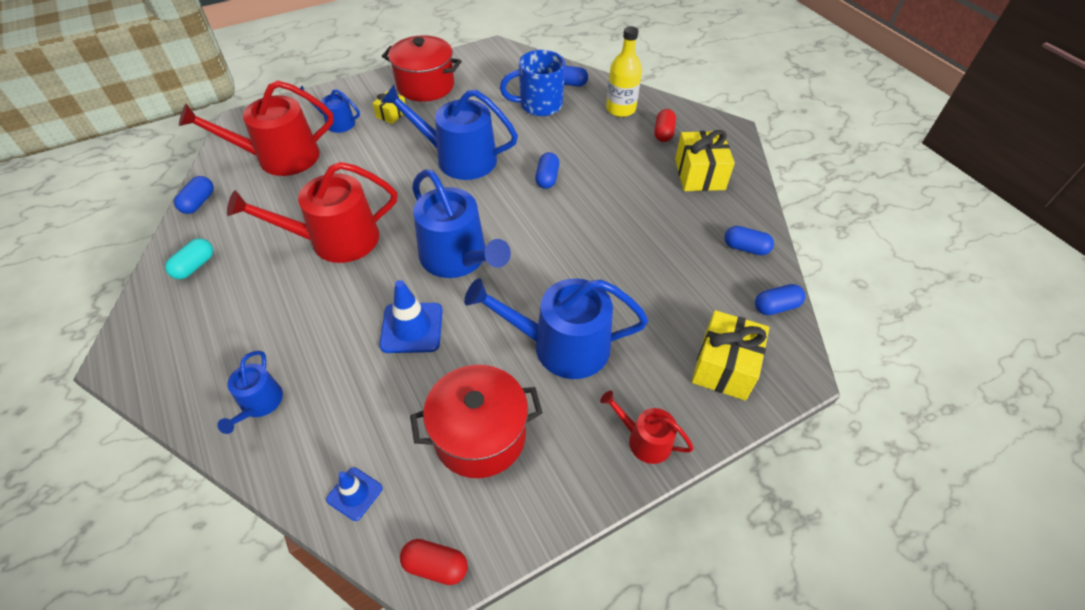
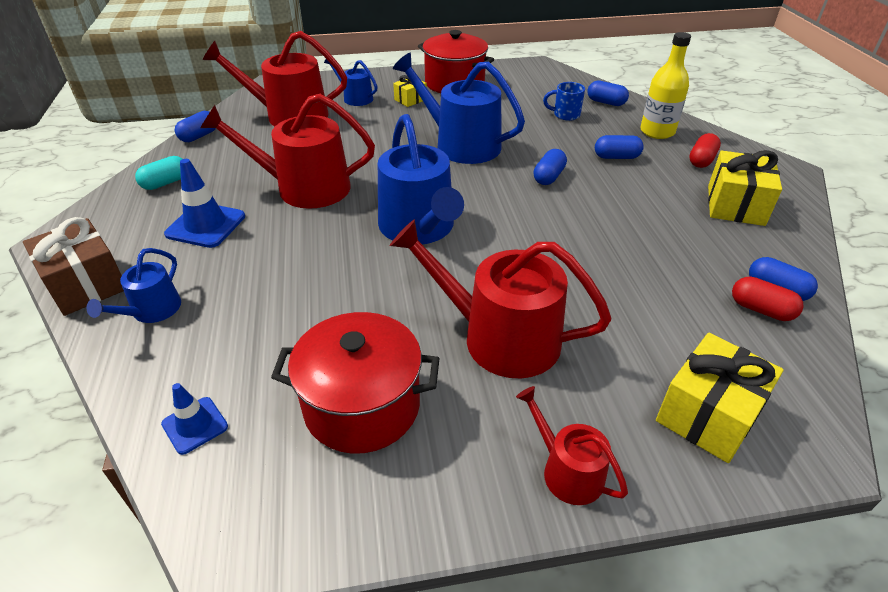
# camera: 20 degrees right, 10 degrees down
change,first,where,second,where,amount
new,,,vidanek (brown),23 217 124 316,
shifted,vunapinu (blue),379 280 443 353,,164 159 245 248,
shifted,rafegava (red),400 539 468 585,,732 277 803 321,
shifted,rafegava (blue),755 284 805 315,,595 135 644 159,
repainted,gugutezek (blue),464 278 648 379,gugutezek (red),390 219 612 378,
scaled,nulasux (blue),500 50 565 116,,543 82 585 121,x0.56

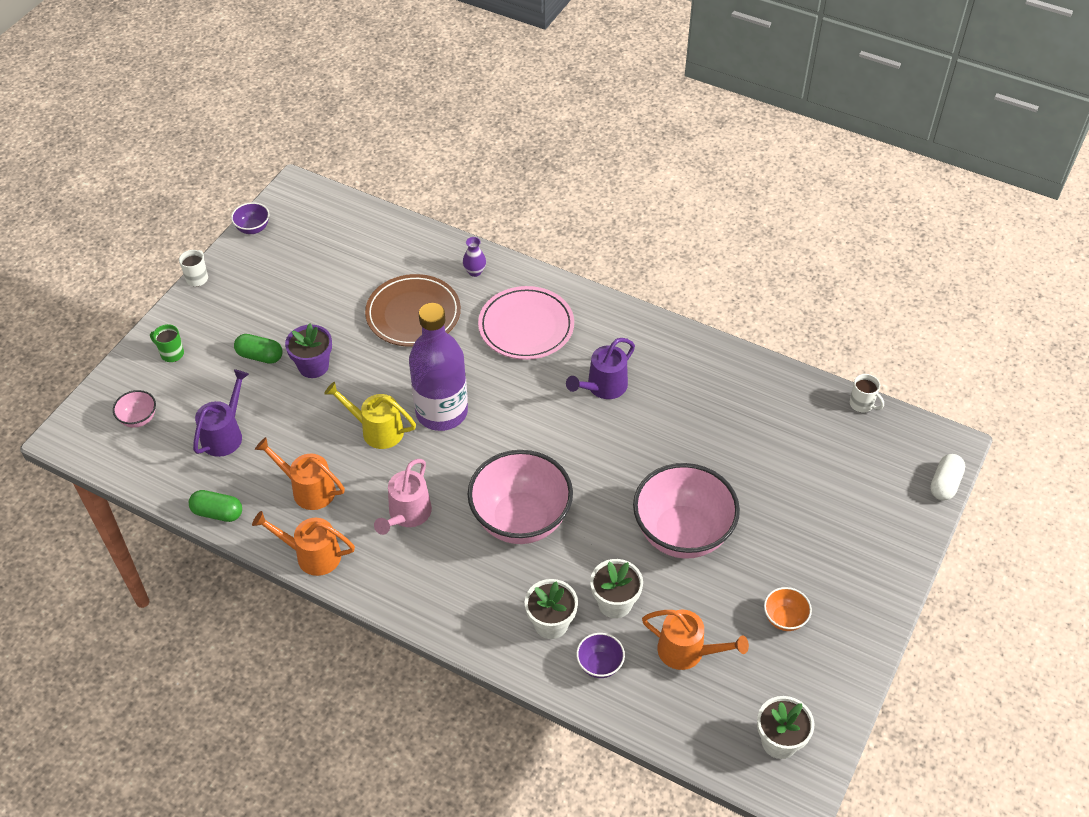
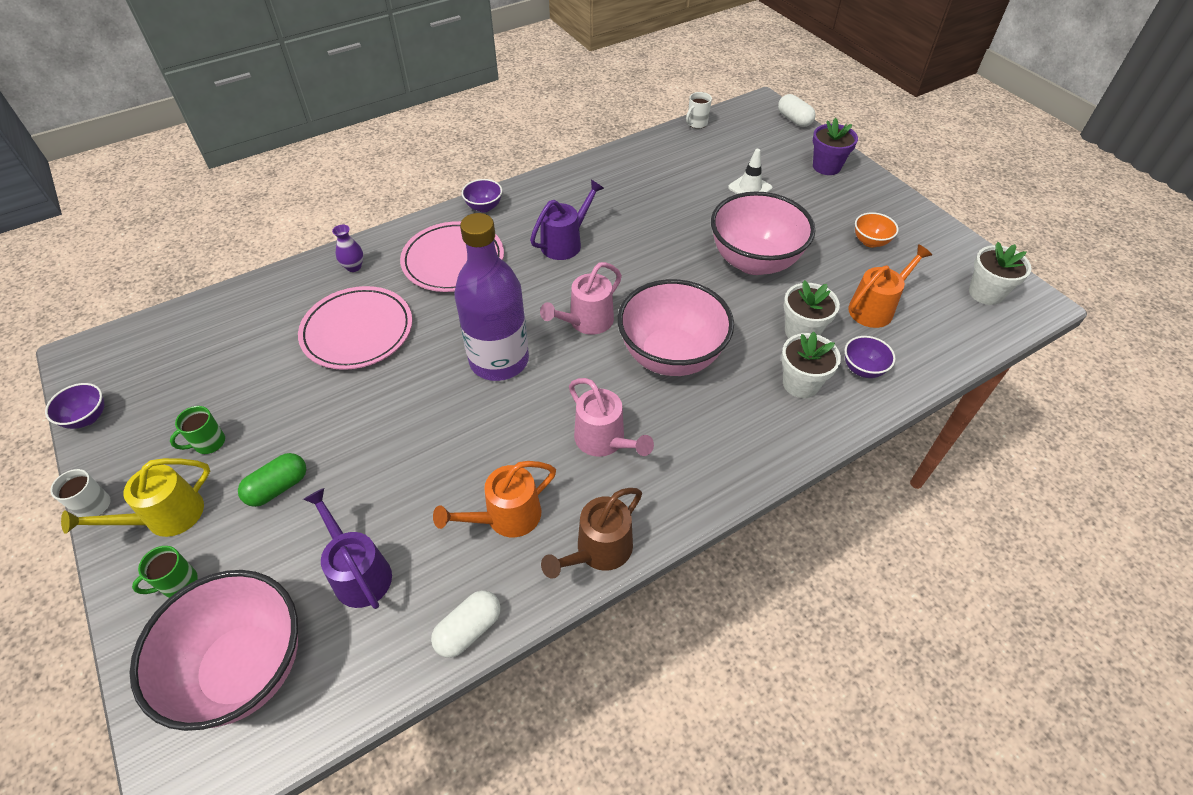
# camera: 60 degrees left, 0 degrees up
change,first,where,second,where,amount
new,,,nulasux (green),170 406 225 454,
new,,,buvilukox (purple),461 179 502 212,
new,,,gugutezek (pink),540 262 622 335,
new,,,vunapinu (white),728 149 772 194,
shifted,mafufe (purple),285 323 332 378,,813 117 858 175,
shifted,gugutezek (yellow),324 382 416 449,,61 458 210 537,
repainted,rafegava (green),189 490 242 522,rafegava (white),431 590 501 658,
repainted,gugutezek (orange),252 511 355 576,gugutezek (brown),541 488 642 578,
repainted,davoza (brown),365 274 461 347,davoza (pink),298 286 412 370,
rotated,gugutezek (purple),566 338 635 399,,530 180 604 260,120 degrees counterclockwise
rotated,nulasux (white),850 374 884 413,,686 92 712 129,150 degrees clockwise
scaled,buvilukox (pink),113 390 156 428,,130 570 298 731,x2.30

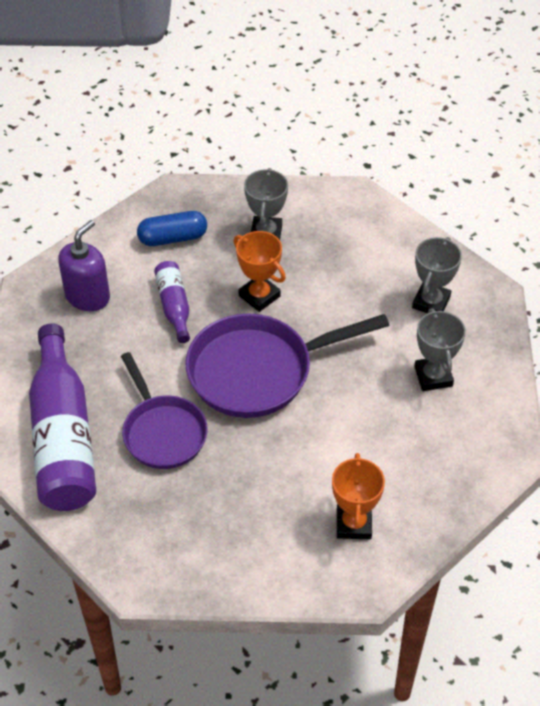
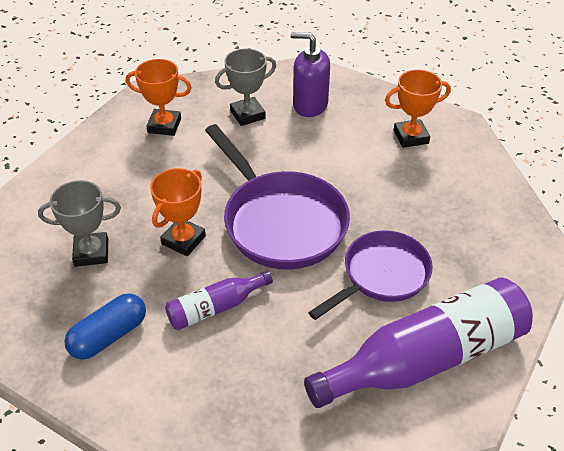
# camera: 105 degrees left, 5 degrees down
change,first,where,second,where,amount
shifted,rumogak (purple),58 220 110 311,,291 32 330 117,
repainted,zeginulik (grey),412 237 462 313,zeginulik (orange),126 59 192 136,
rotated,rafegava (blue),137 211 207 246,,64 293 146 360,75 degrees clockwise

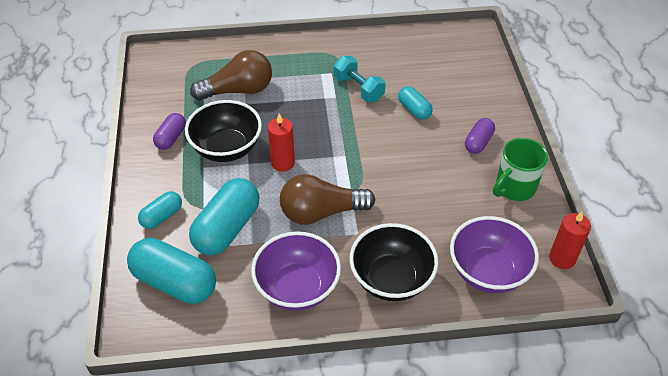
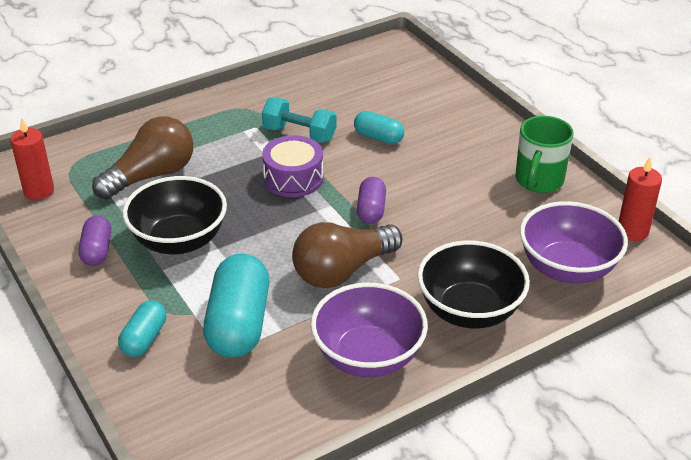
# camera: 25 degrees left, 10 degrees down
change,first,where,second,where,amount
gone,rafegava (turquoise),127 238 216 304,,,
new,,,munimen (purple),262 135 323 197,
shifted,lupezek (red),268 113 295 172,,10 117 54 200,
shifted,rafegava (purple),465 118 495 154,,357 177 386 224,

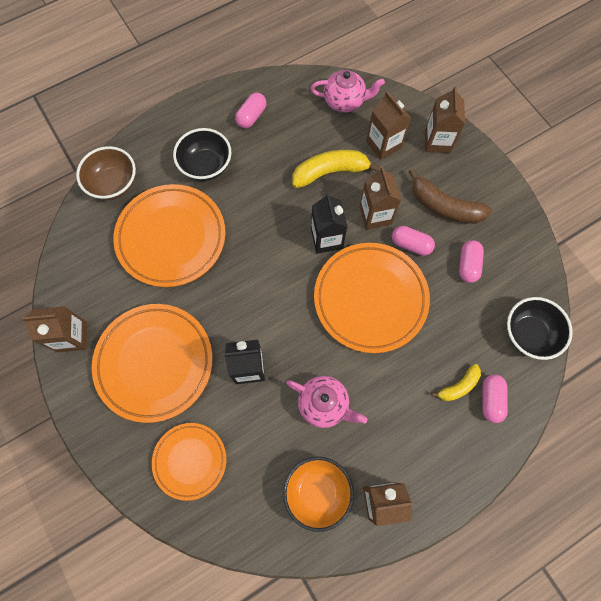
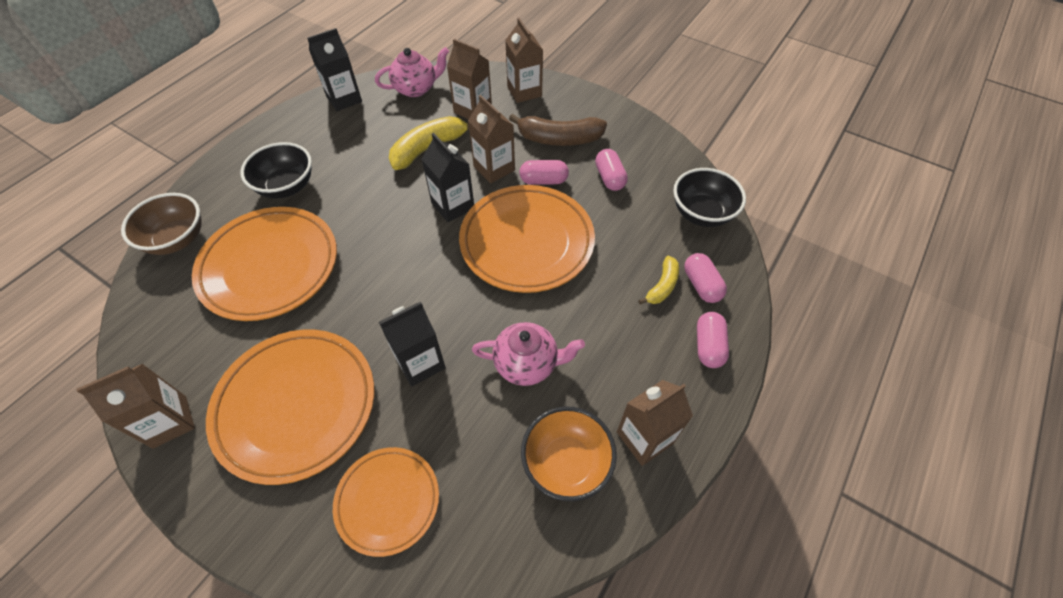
# camera: 25 degrees left, 15 degrees down
change,first,where,second,where,amount
new,,,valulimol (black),307 28 362 111,
shifted,rafegava (pink),235 93 267 128,,697 312 729 368,

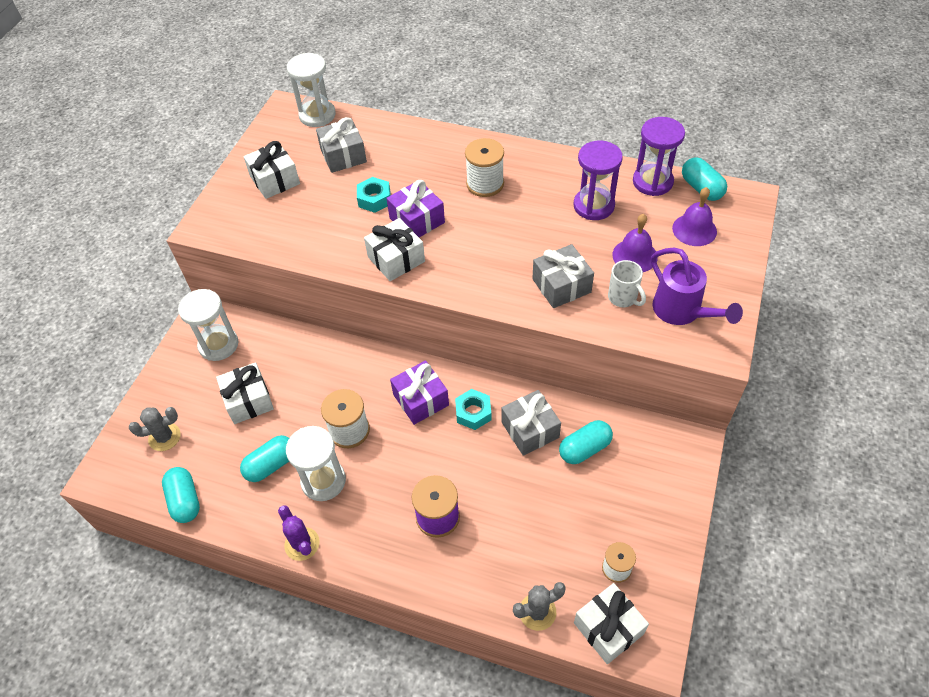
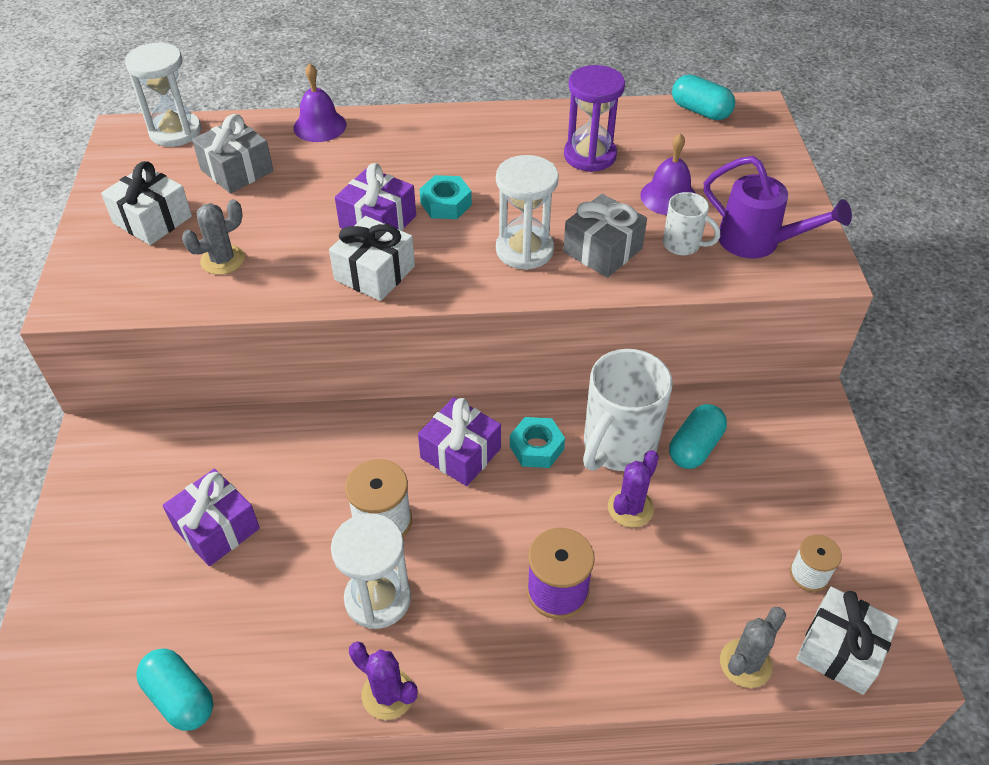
# camera: 25 degrees left, 5 degrees down
change,first,where,second,where,amount
gone,rafegava (turquoise),240 435 289 482,,,
gone,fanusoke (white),465 138 504 197,,,
gone,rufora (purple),633 117 685 196,,,
new,,,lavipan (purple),608 450 659 527,
shifted,lavipan (grey),129 407 181 451,,182 199 245 275,
shifted,rufora (white),178 289 238 361,,496 155 559 270,
shifted,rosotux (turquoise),357 177 391 213,,420 175 472 219,
shifted,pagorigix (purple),672 187 717 246,,294 63 346 142,
swapped,vidanek (grey),502 390 561 456,nulasux (white),583 349 673 471,
repainted,vidanek (white),216 362 274 424,vidanek (purple),163 469 260 566,

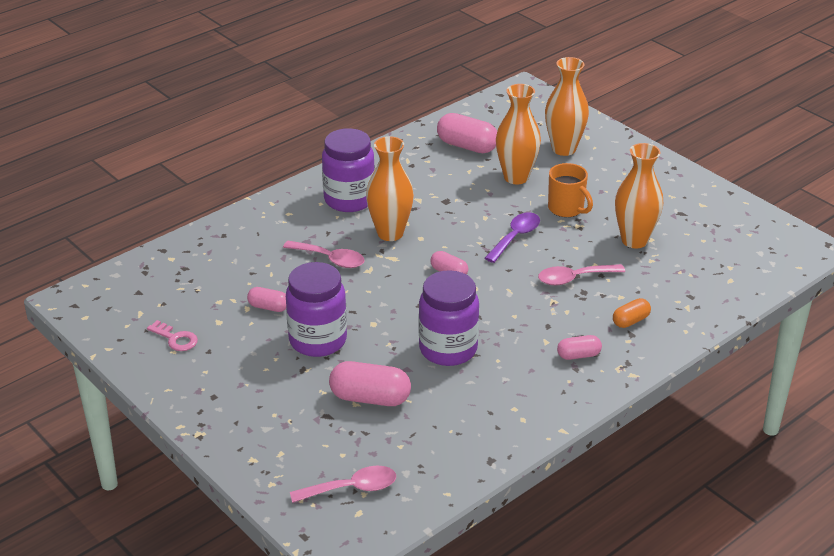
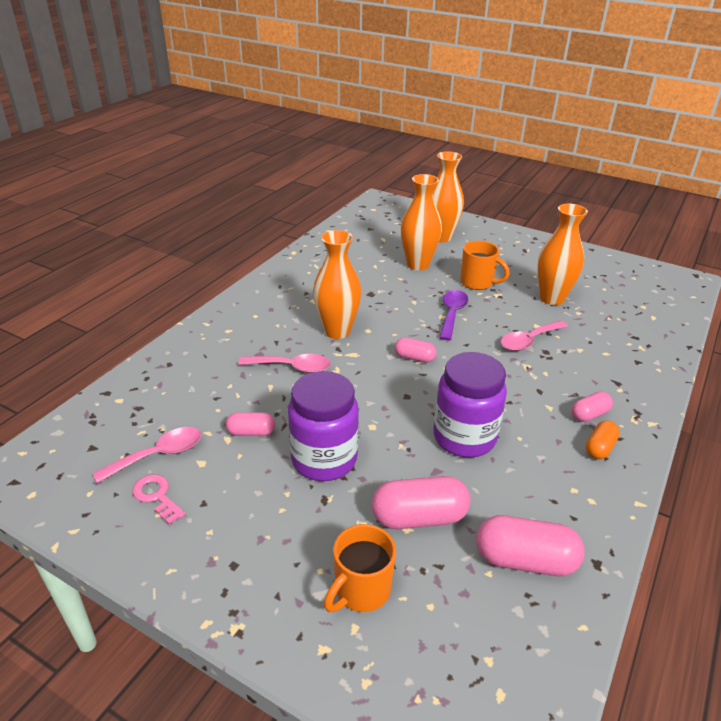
# camera: 20 degrees left, 0 degrees up
change,first,where,second,where,amount
gone,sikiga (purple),322 128 375 212,,,
new,,,nulasux (orange),324 524 396 612,
shifted,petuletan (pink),290 466 396 503,,93 427 202 483,
shifted,rafegava (pink),437 113 497 153,,476 515 585 576,
shifted,rafegava (orange),613 298 651 328,,586 421 620 459,
rotated,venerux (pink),147 320 198 351,,132 474 186 525,150 degrees counterclockwise

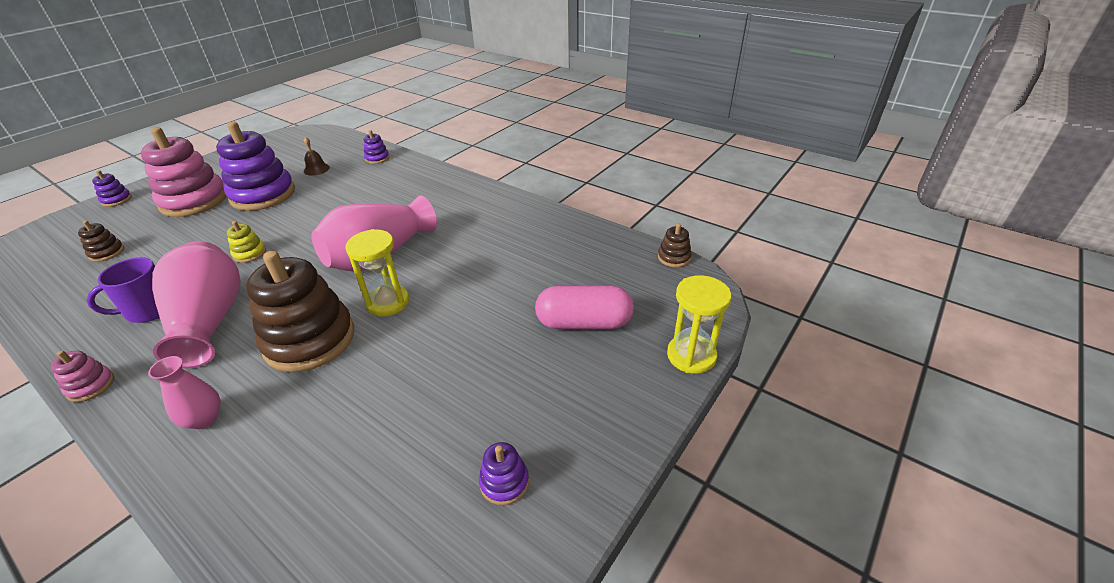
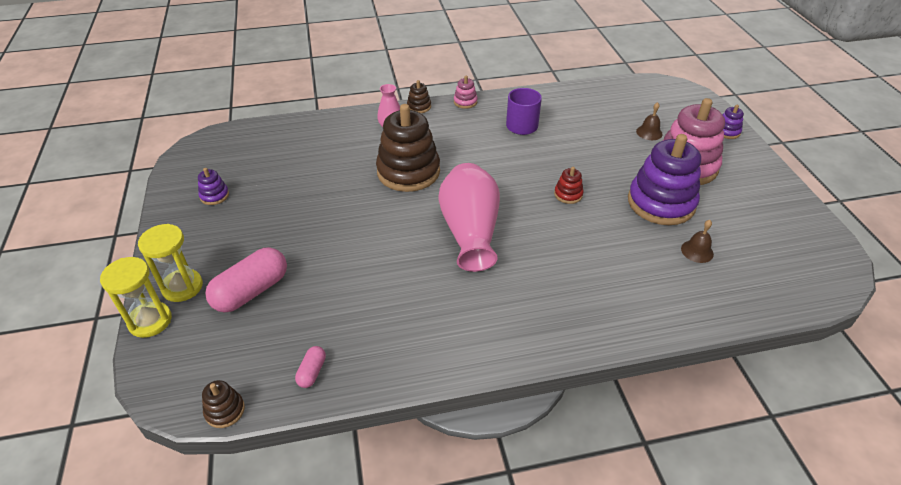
# camera: 130 degrees right, 5 degrees up
change,first,where,second,where,amount
gone,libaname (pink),152 241 241 368,,,
gone,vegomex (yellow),227 221 266 263,,,
gone,vegomex (purple),364 130 390 164,,,
new,,,rafegava (pink),295 346 326 388,
new,,,vegomex (red),554 167 583 204,
new,,,pagorigix (brown),636 102 663 140,
shifted,vegomex (brown),78 221 124 262,,407 80 431 113,
shifted,rufora (yellow),345 229 409 316,,138 224 203 302,

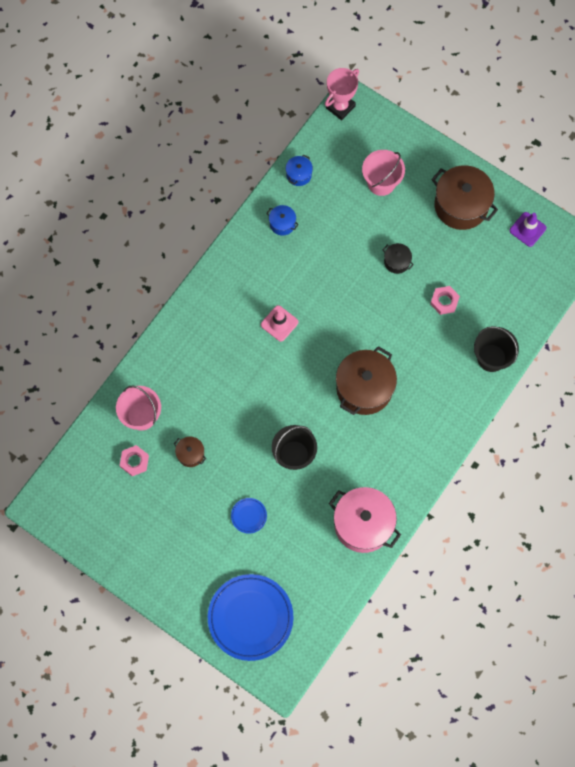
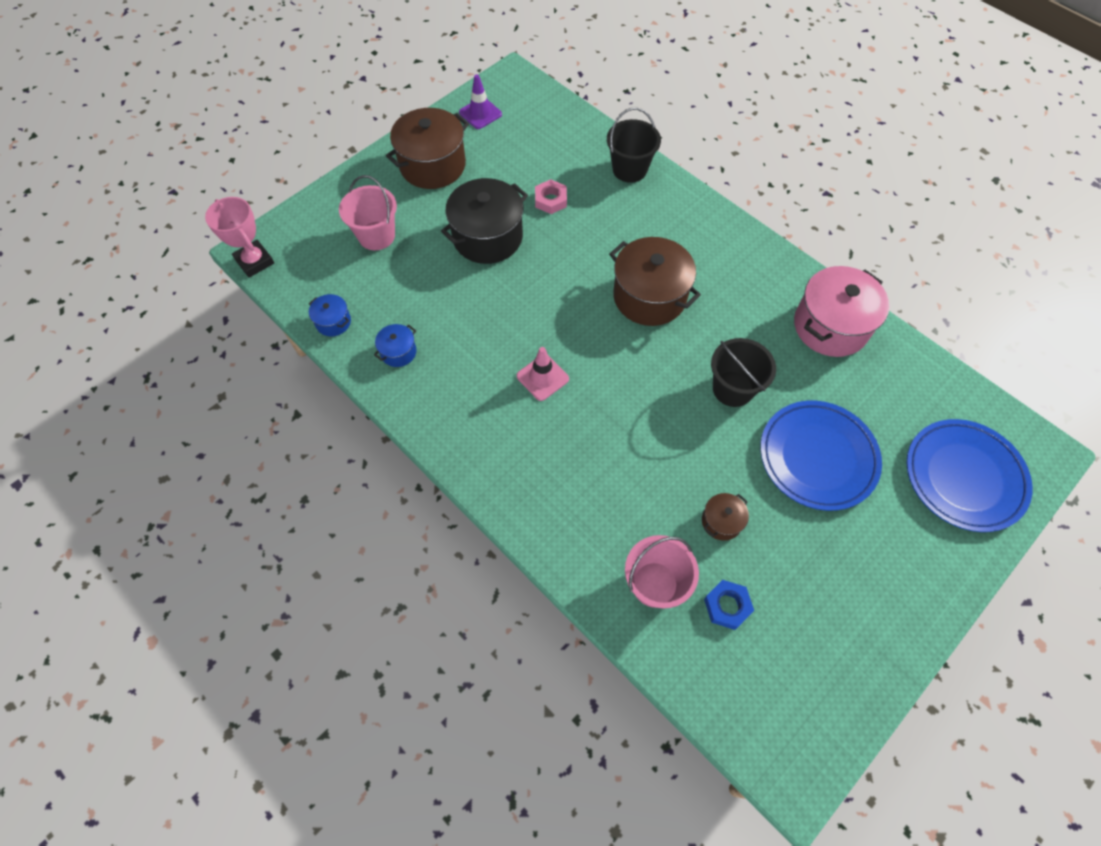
# camera: 80 degrees left, 10 degrees down
change,first,where,second,where,amount
repainted,rosotux (pink),120 445 149 476,rosotux (blue),704 580 754 630,
scaled,davoza (blue),231 498 267 534,,760 401 882 511,x2.33
scaled,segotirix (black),383 243 414 274,,441 178 528 264,x2.11

